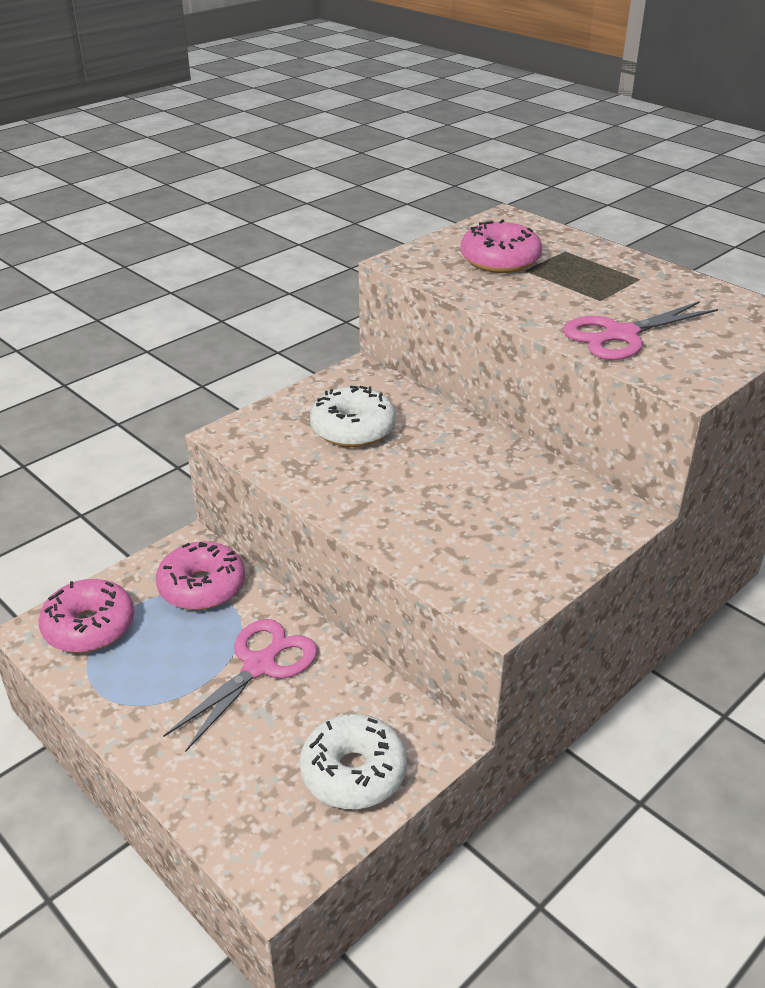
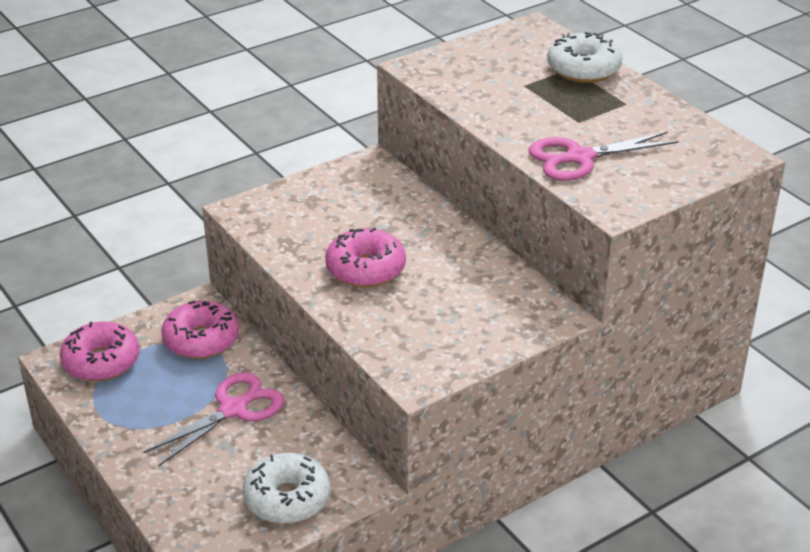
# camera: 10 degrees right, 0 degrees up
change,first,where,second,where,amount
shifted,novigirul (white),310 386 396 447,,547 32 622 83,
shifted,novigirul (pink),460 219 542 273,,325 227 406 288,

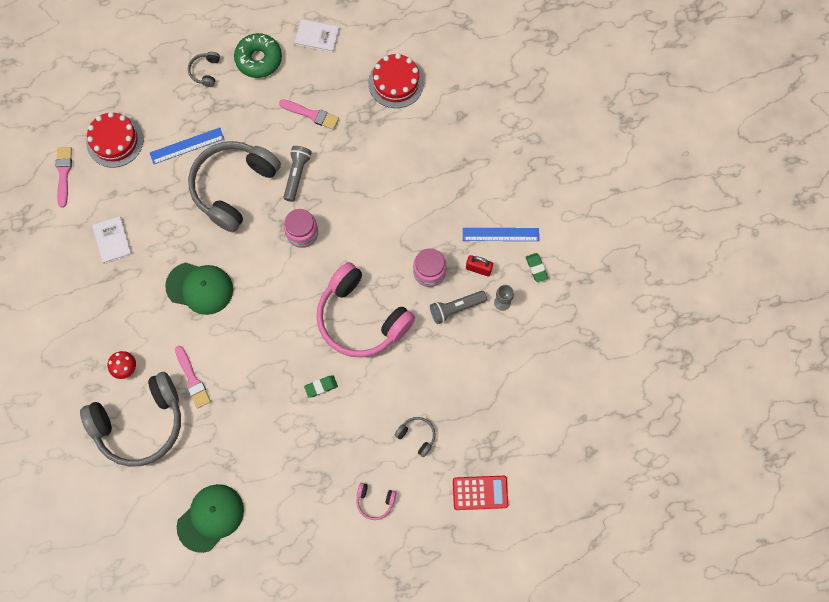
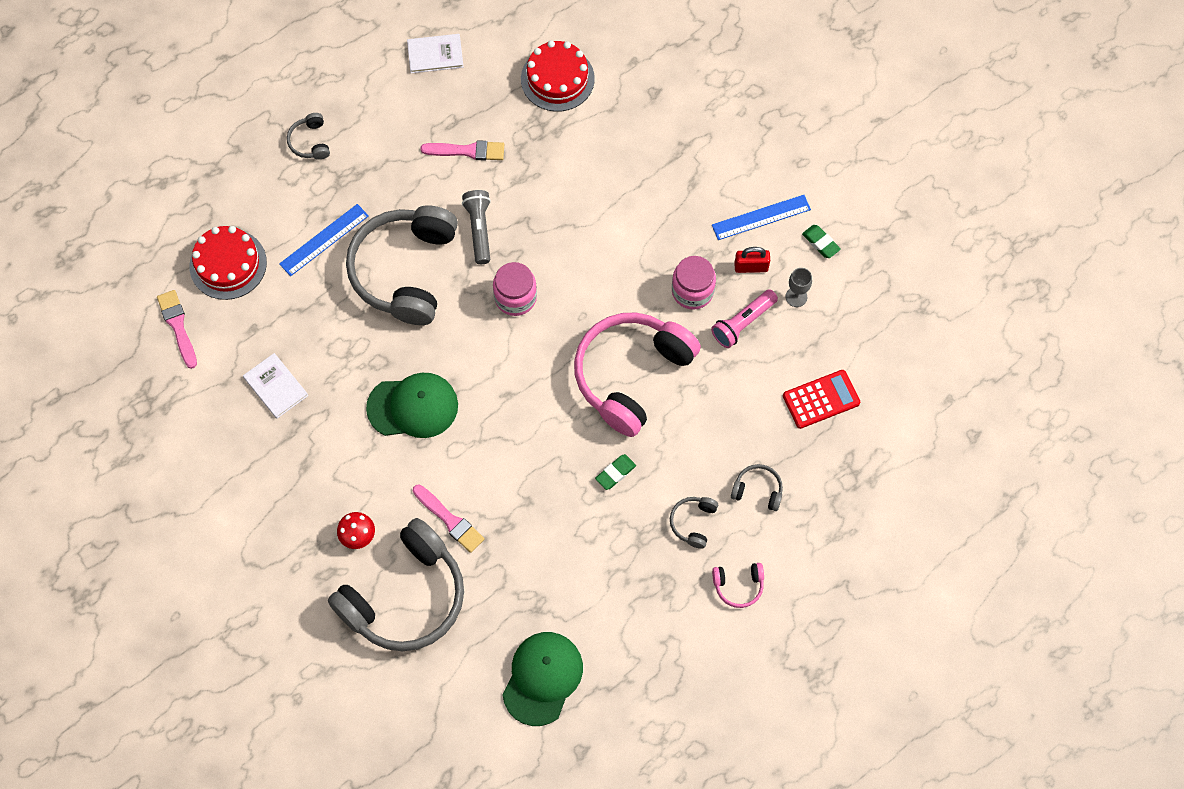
# camera: 20 degrees left, 5 degrees down
change,first,where,second,where,amount
gone,novigirul (green),234 33 282 78,,,
new,,,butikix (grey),670 497 718 549,
shifted,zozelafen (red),453 476 508 510,,783 370 860 429,
repainted,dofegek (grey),430 291 487 324,dofegek (pink),711 289 778 348,
rotated,butikix (pink),317 262 415 358,,574 313 701 437,105 degrees clockwise

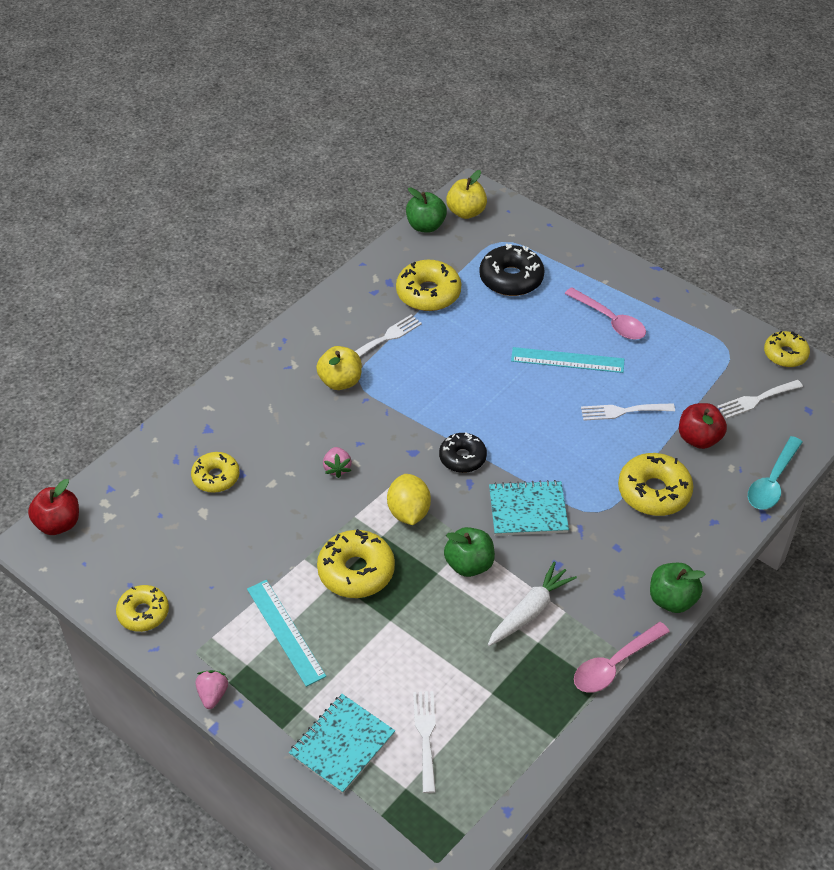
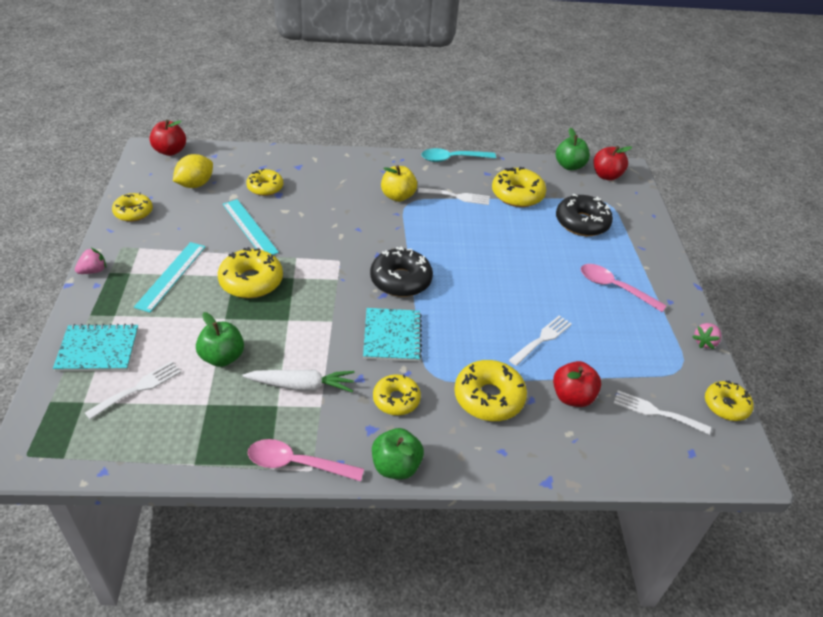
# camera: 45 degrees right, 5 degrees down
change,first,where,second,where,amount
new,,,novigirul (yellow),373 374 421 415,
shifted,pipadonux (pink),323 447 352 478,,693 323 722 349,
shifted,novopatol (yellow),387 474 431 525,,173 154 213 188,
shifted,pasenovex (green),444 527 495 577,,196 312 244 367,
shifted,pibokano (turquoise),511 347 624 373,,223 199 279 255,
shifted,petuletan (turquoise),748 436 803 510,,421 148 496 162,
repainted,pasenovex (yellow),446 170 487 219,pasenovex (red),594 146 632 181,
rotated,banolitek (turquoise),489 480 569 536,,363 308 422 362,45 degrees clockwise
rotated,petuletan (pink),565 287 646 340,,581 264 667 312,120 degrees clockwise
rotated,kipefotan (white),581 403 675 421,,509 316 572 366,90 degrees clockwise
scaled,novigirul (black),439 432 487 473,,370 246 433 297,x1.52

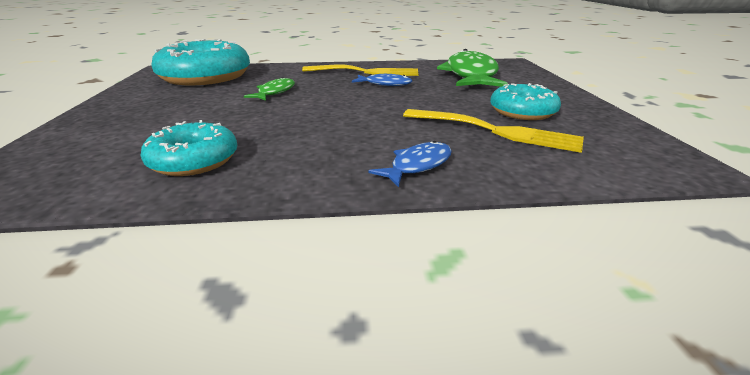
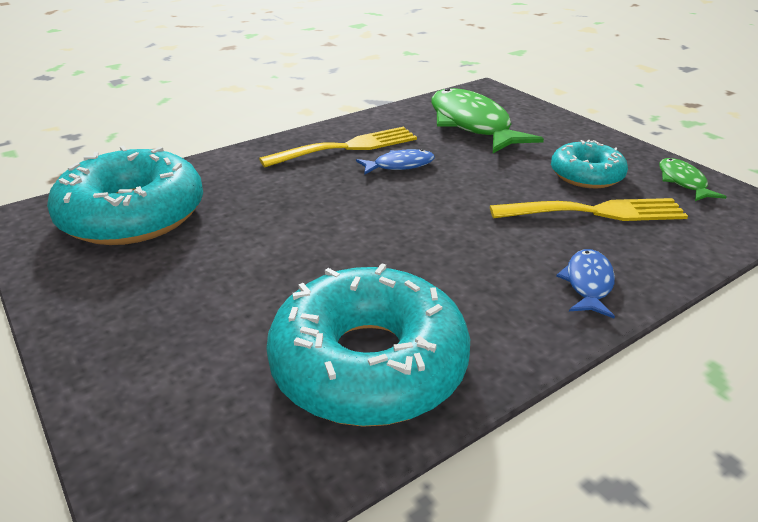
# camera: 30 degrees left, 5 degrees up
change,first,where,second,where,amount
shifted,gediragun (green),244 77 295 101,,659 158 727 201,
scaled,novigirul (turquoise),141 120 237 176,,266 263 470 427,x1.76

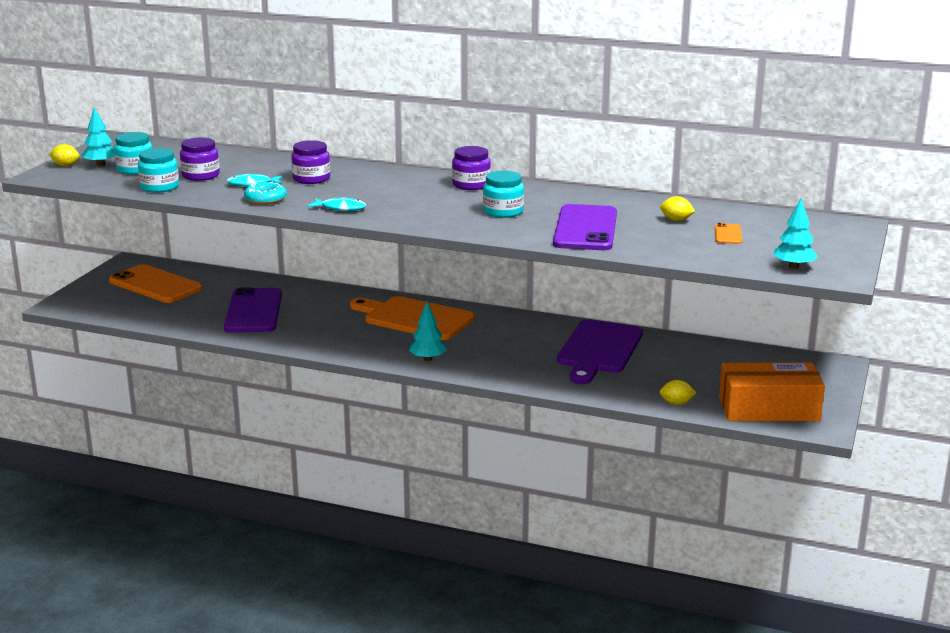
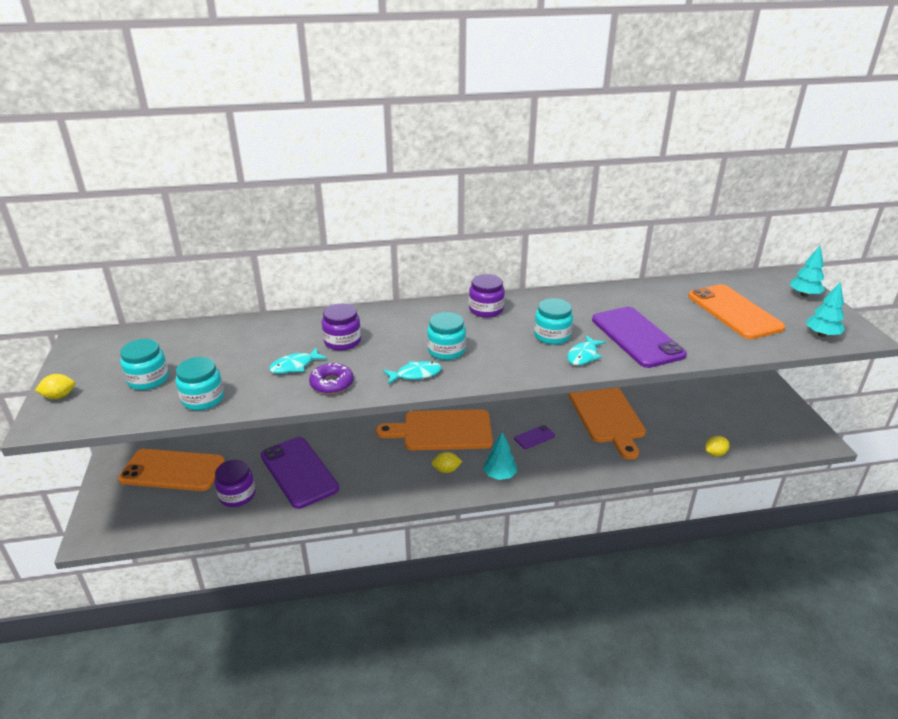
# camera: 30 degrees left, 10 degrees up
change,first,where,second,where,amount
gone,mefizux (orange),719 362 825 421,,,
new,,,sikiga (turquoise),427 312 466 360,
new,,,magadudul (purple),514 425 555 449,
new,,,gediragun (turquoise),567 335 606 365,
shifted,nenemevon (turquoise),82 107 115 166,,790 245 825 297,
shifted,sikiga (purple),180 137 220 181,,215 460 256 507,
shifted,novopatol (yellow),660 196 695 221,,432 452 462 473,
repainted,novigirul (turquoise),244 182 287 205,novigirul (purple),309 363 354 394,
repainted,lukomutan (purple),557 319 643 384,lukomutan (orange),568 387 646 460,
scaled,magadudul (orange),715 223 742 244,,688 284 785 339,x2.28

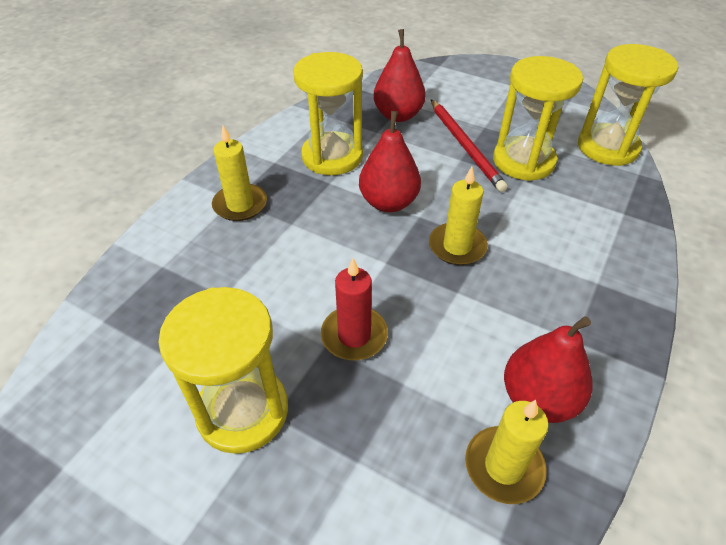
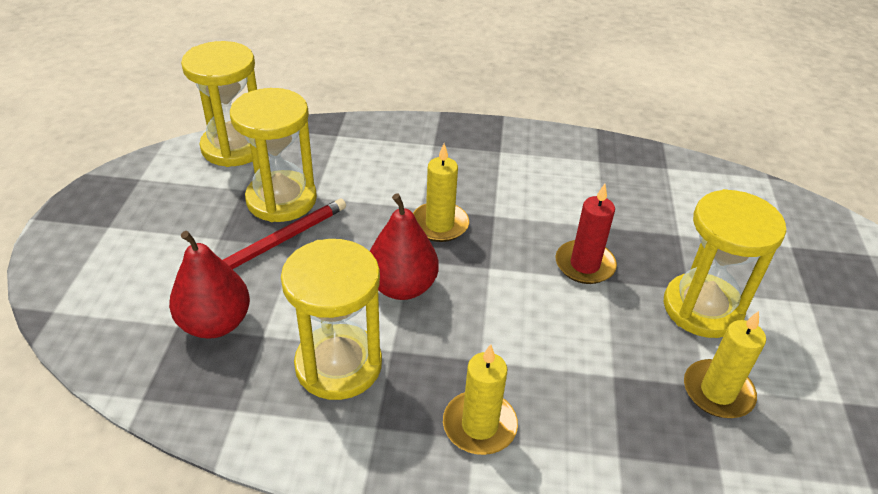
# camera: 115 degrees left, 5 degrees down
change,first,where,second,where,amount
gone,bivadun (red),504 316 593 423,,,
shifted,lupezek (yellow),465 400 549 504,,684 311 766 418,

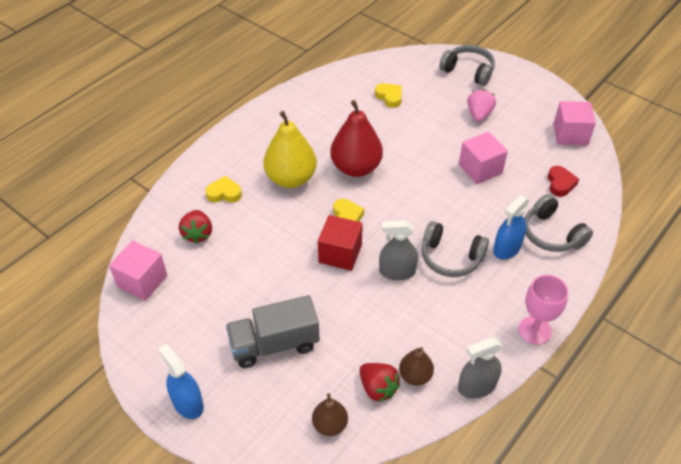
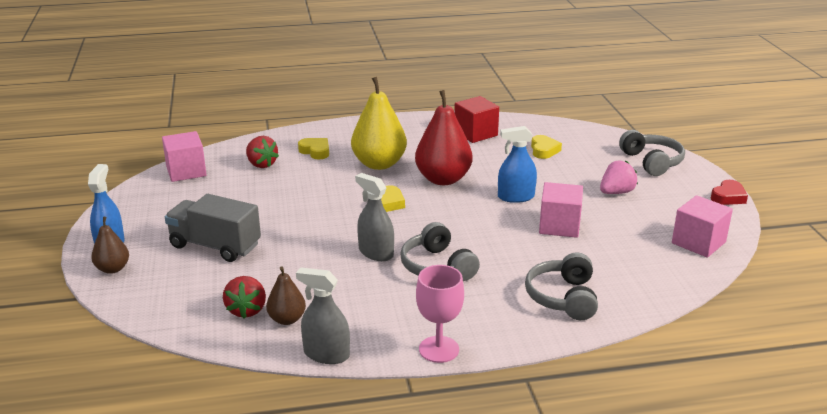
# camera: 40 degrees right, 20 degrees down
change,first,where,second,where,amount
shifted,bivadun (brown),312 393 348 436,,91 217 129 274,
shifted,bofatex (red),318 215 363 271,,454 96 499 143,
shifted,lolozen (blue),493 195 529 260,,498 126 537 203,
shifted,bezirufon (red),548 166 579 197,,711 180 748 205,
rotated,pipadonux (red),179 210 212 244,,246 136 279 168,75 degrees counterclockwise

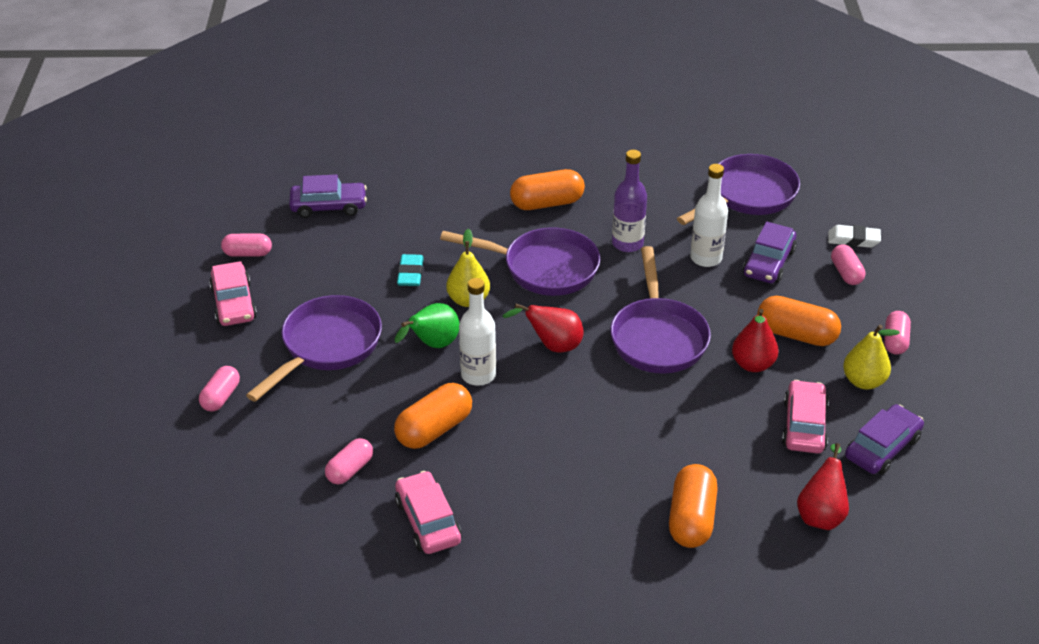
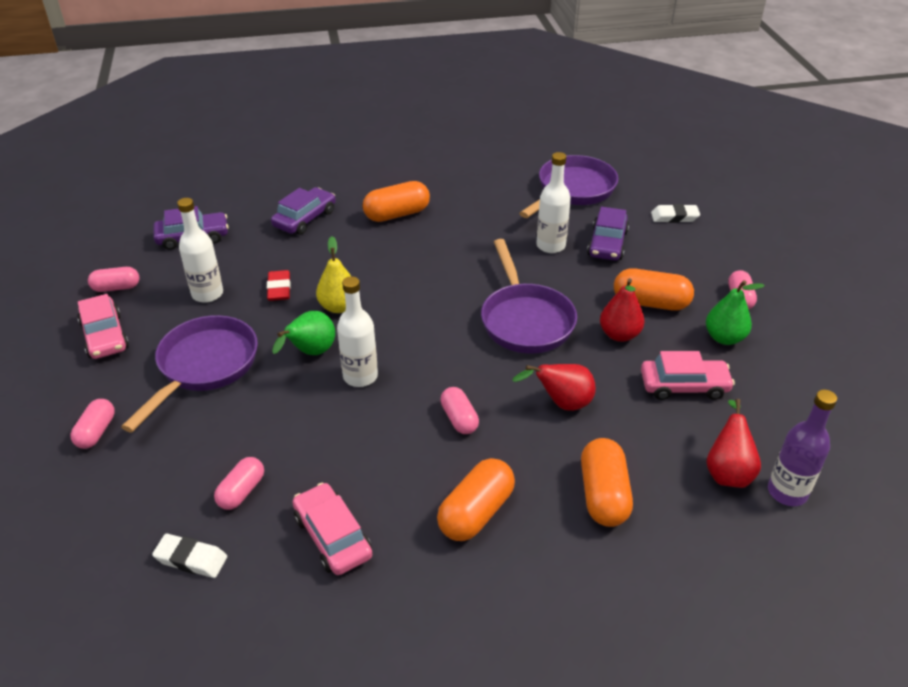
# camera: 10 degrees left, 0 degrees up
change,first,where,second,where,amount
gone,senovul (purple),440 227 600 296,,,
new,,,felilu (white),152 534 227 578,
new,,,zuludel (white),177 198 223 303,
shifted,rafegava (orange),394 383 472 449,,437 458 515 541,
shifted,bivadun (red),502 304 583 353,,512 364 596 411,
shifted,zuludel (purple),612 150 647 252,,768 390 837 506,
shifted,rafegava (pink),831 244 865 285,,440 387 479 434,
shifted,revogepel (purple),845 404 924 475,,271 187 336 235,
repainted,felilu (turquoise),397 254 424 286,felilu (red),267 270 291 301,
repainted,bivadun (yellow),843 325 900 389,bivadun (green),706 280 765 345,
rotated,revogepel (pink),782 380 829 454,,641 351 735 400,90 degrees clockwise

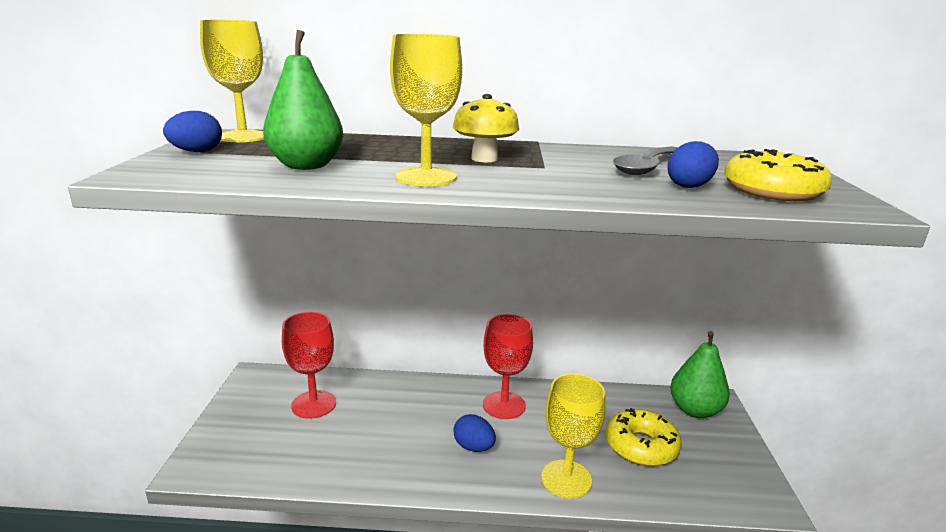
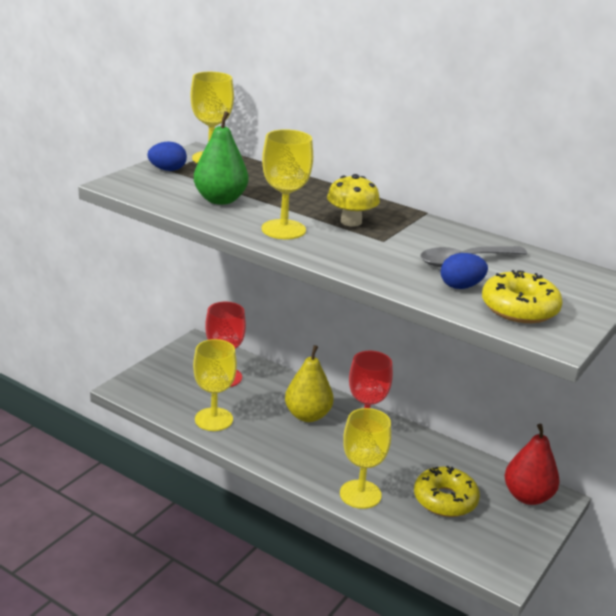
# camera: 30 degrees right, 5 degrees up
change,first,where,second,where,amount
gone,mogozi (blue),453 414 496 452,,,
new,,,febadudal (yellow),193 339 237 431,
new,,,bivadun (yellow),285 345 333 422,
repainted,bivadun (green),670 331 730 418,bivadun (red),505 424 560 505,

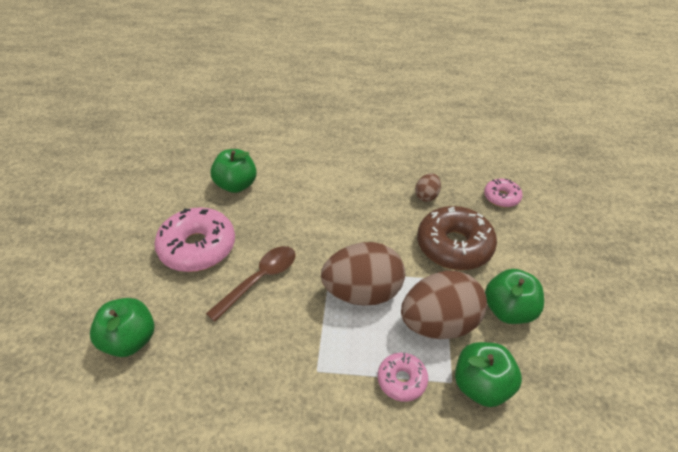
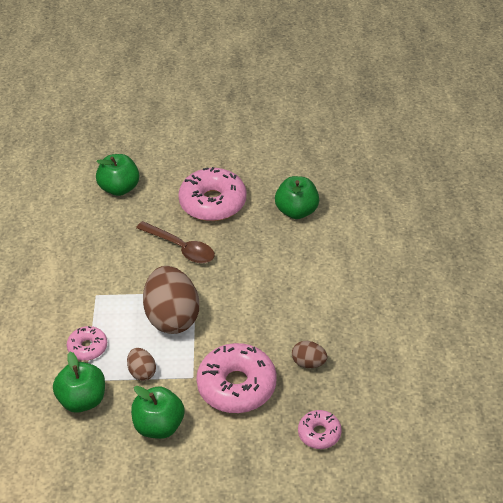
# camera: 85 degrees right, 0 degrees up
change,first,where,second,where,amount
repainted,novigirul (brown),417 206 497 270,novigirul (pink),196 343 277 413,
scaled,mogozi (brown),401 271 487 339,,127 348 156 381,x0.47

